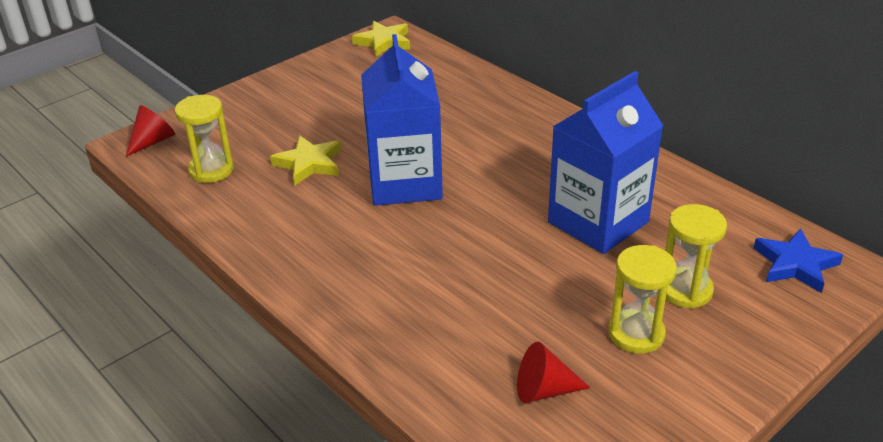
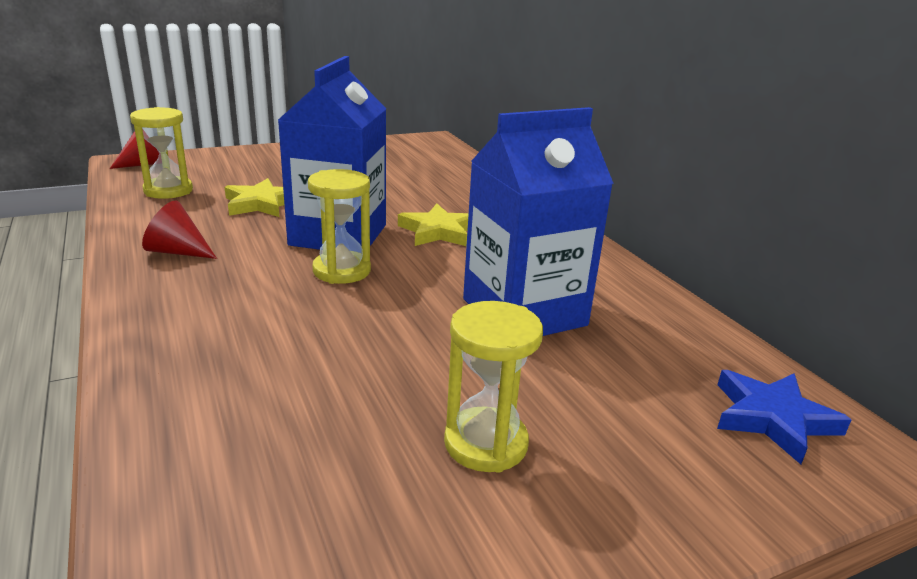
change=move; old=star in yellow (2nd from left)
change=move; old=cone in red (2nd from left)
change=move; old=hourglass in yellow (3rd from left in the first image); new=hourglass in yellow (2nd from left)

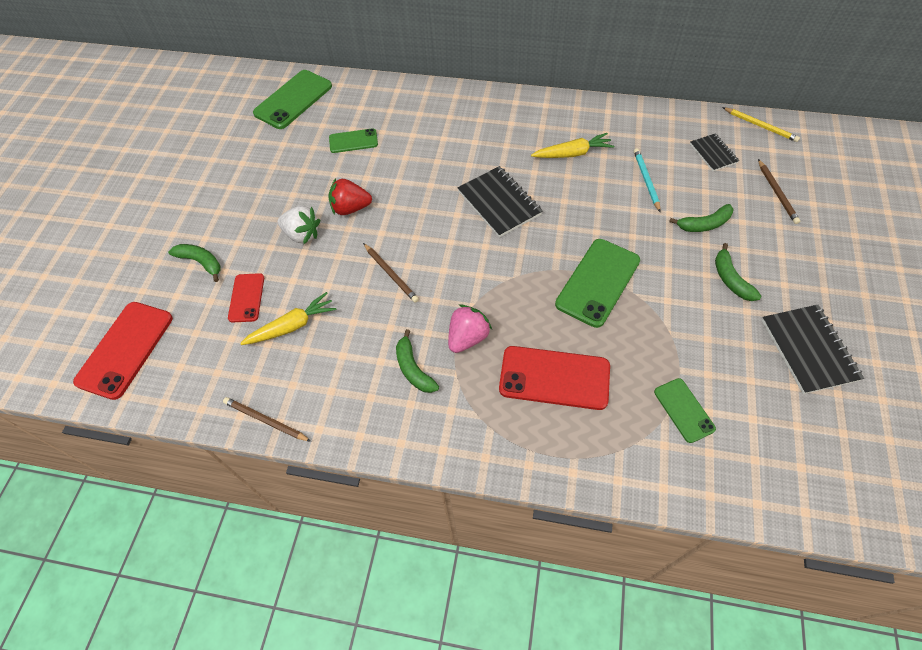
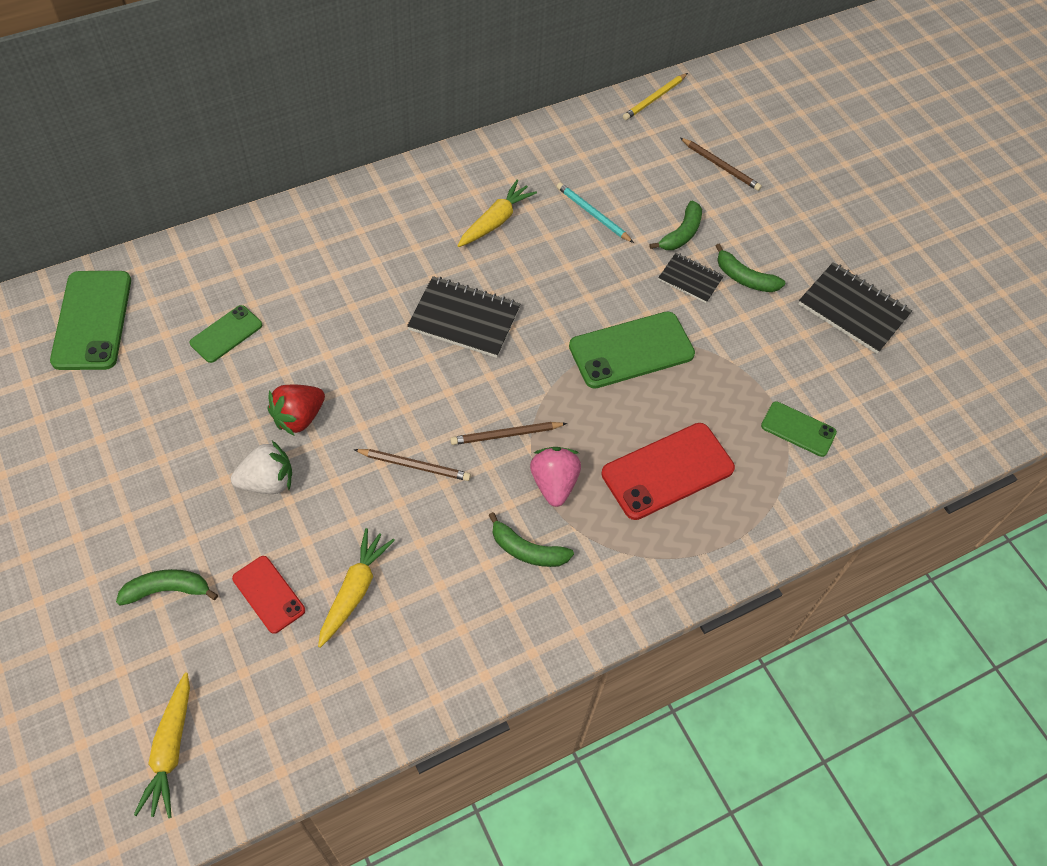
change=replace; old=phone in red (1st from left); new=carrot in yellow (1st from left)
change=move; old=pencil in brown (1st from left in the first image); new=pencil in brown (2nd from left)
change=rotate; old=phone in green (3rd from left); degrees=75
change=move; old=notebook in black (2nd from left)
change=rotate; old=pencil in yellow; degrees=135

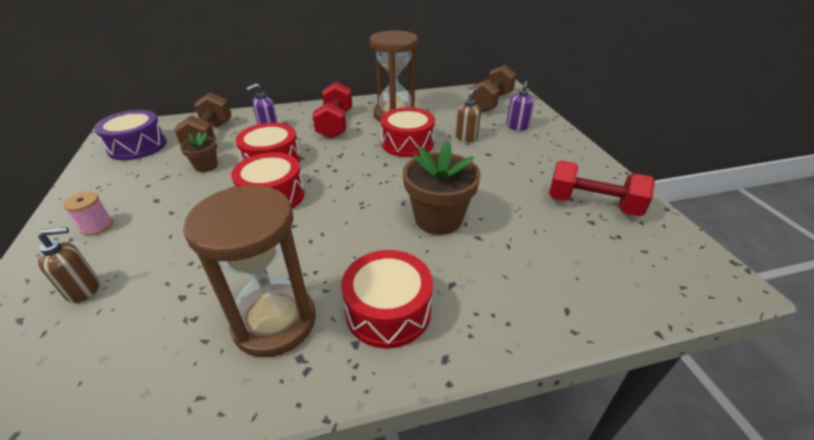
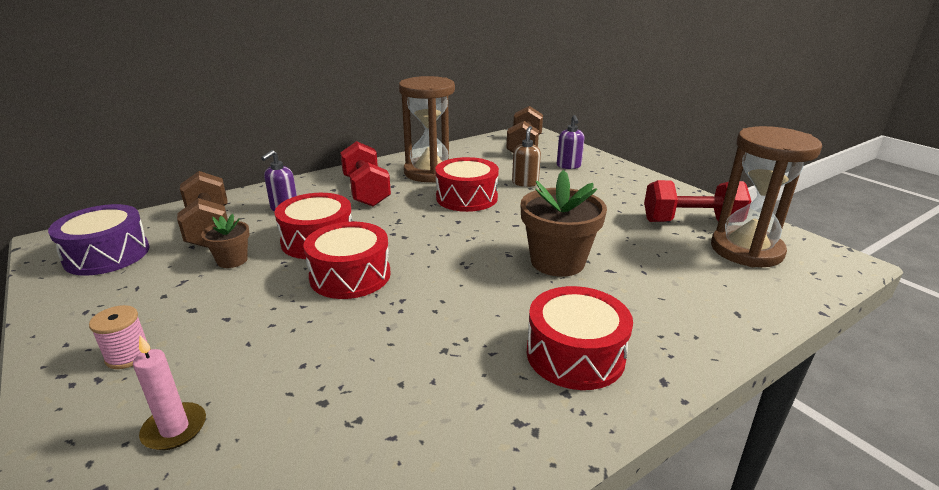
change=replace; old=soap dispenser in brown (1st from left); new=candle in pink
change=move; old=hourglass in brown (1st from left in the first image); new=hourglass in brown (2nd from left)

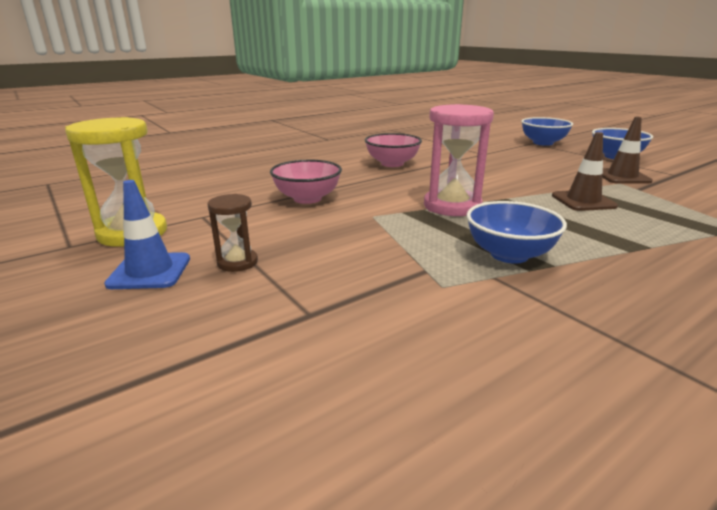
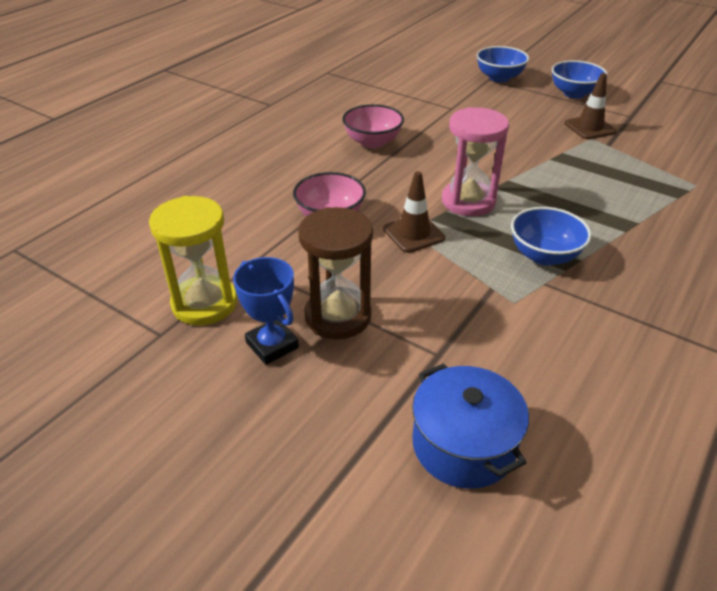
change=replace; old=traffic cone in blue; new=trophy in blue
change=resize; old=hourglass in brown; factor=1.87
change=move; old=traffic cone in brown (1st from left)
change=insert; new=pot in blue

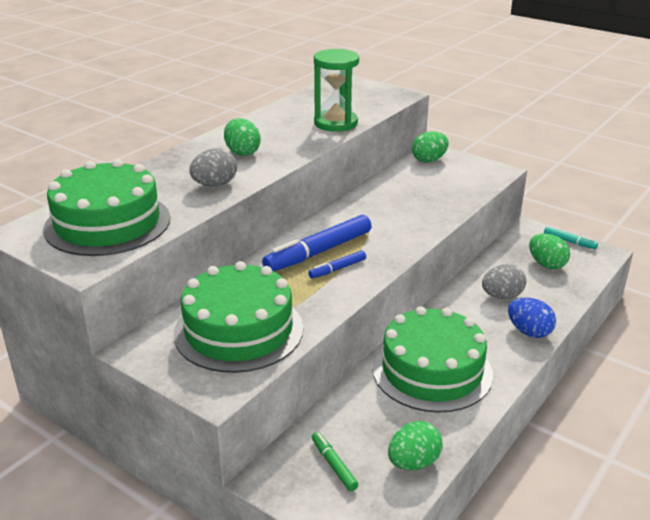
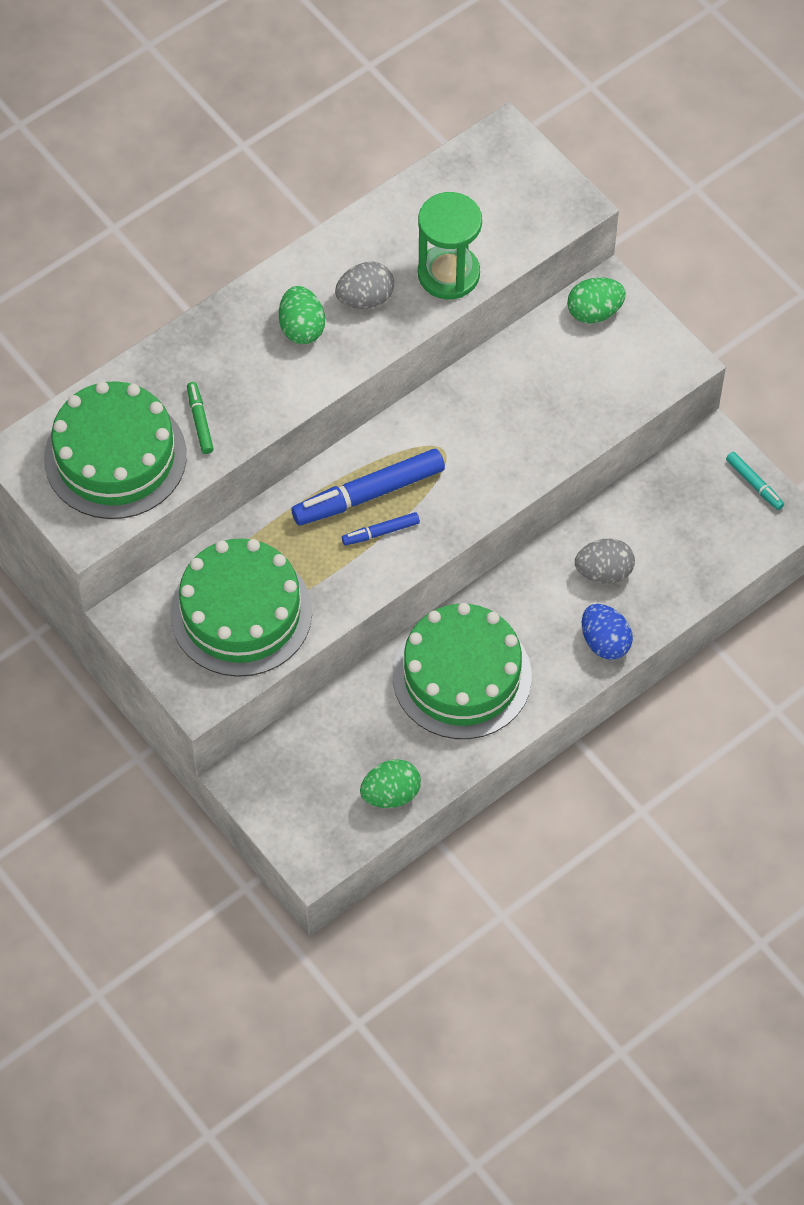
change=move; old=egg in grey (1st from left)
change=move; old=marker in green
change=delete; old=egg in green (4th from left)

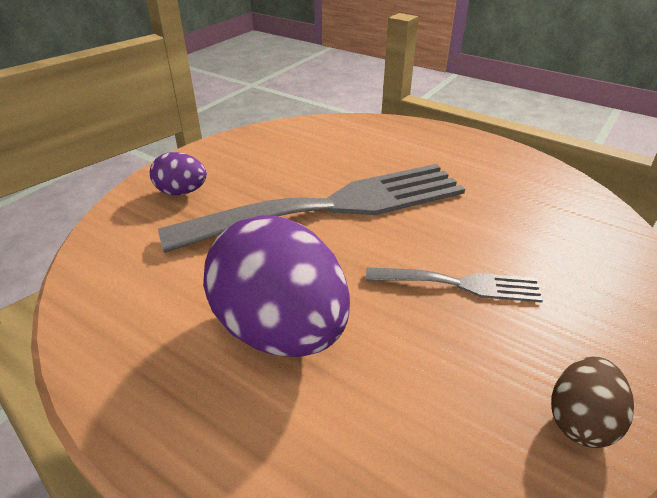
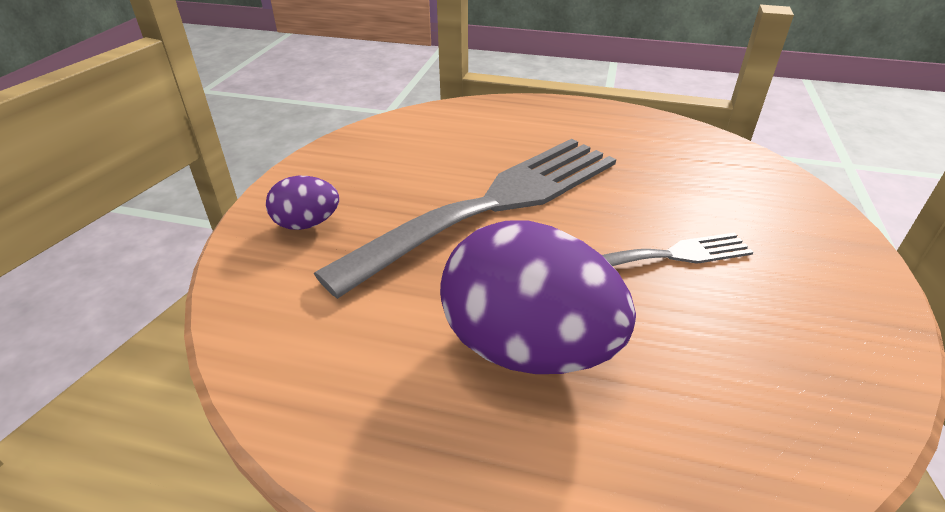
change=delete; old=egg in brown

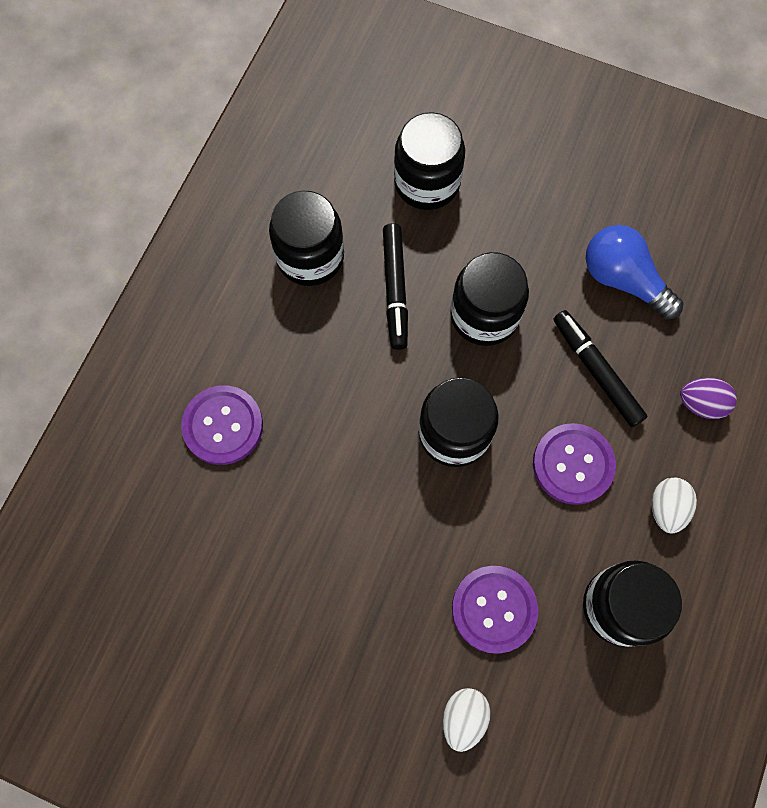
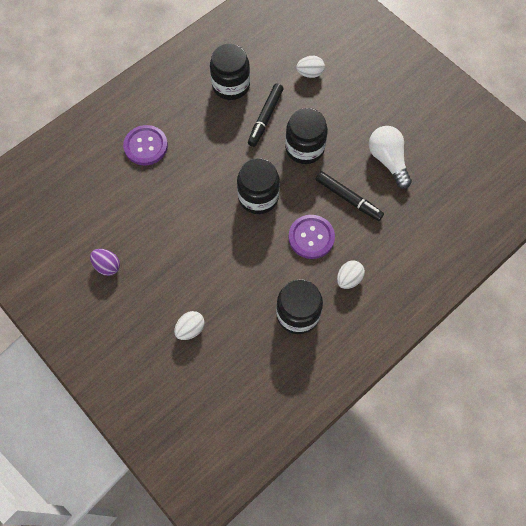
change=replace; old=jar in black (2nd from left); new=egg in white (2nd from left)
change=delete; old=button in purple (2nd from left)
change=rotate; old=marker in black (2nd from left); degrees=135
change=recolor; old=light bulb in blue; new=light bulb in white
change=move; old=egg in purple

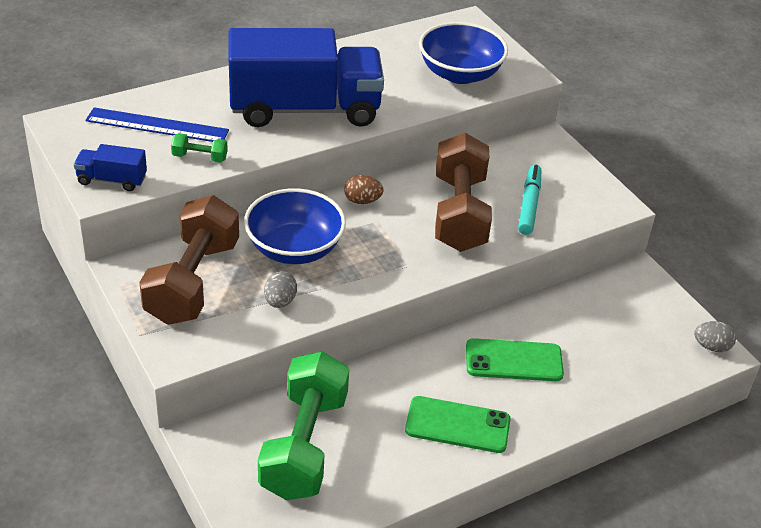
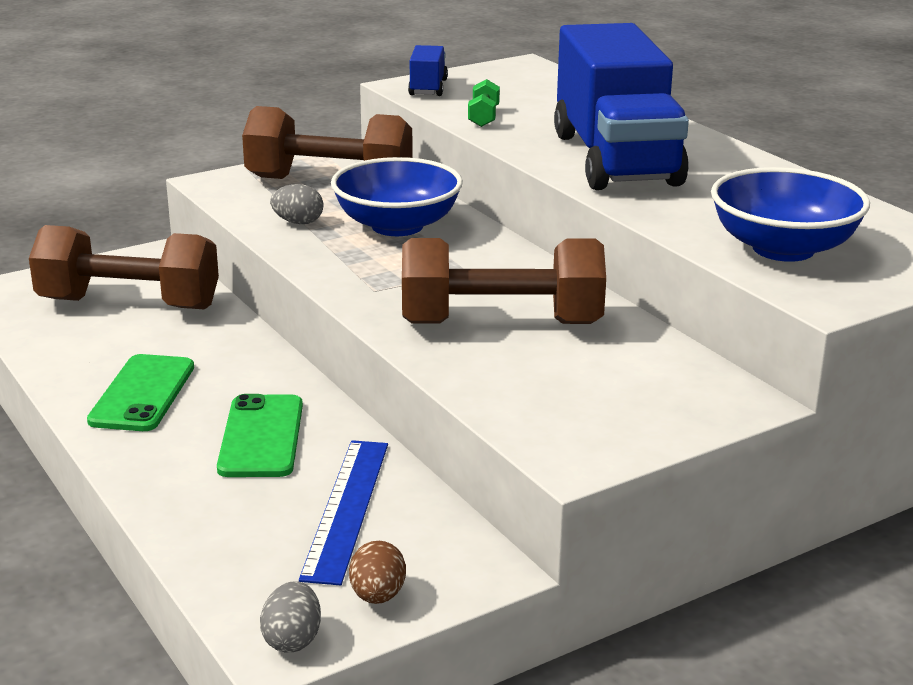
change=move; old=ruler in blue
change=recolor; old=dumbbell in green (2nd from left); new=dumbbell in brown (1st from left)
change=move; old=egg in brown
change=delete; old=marker in turquoise

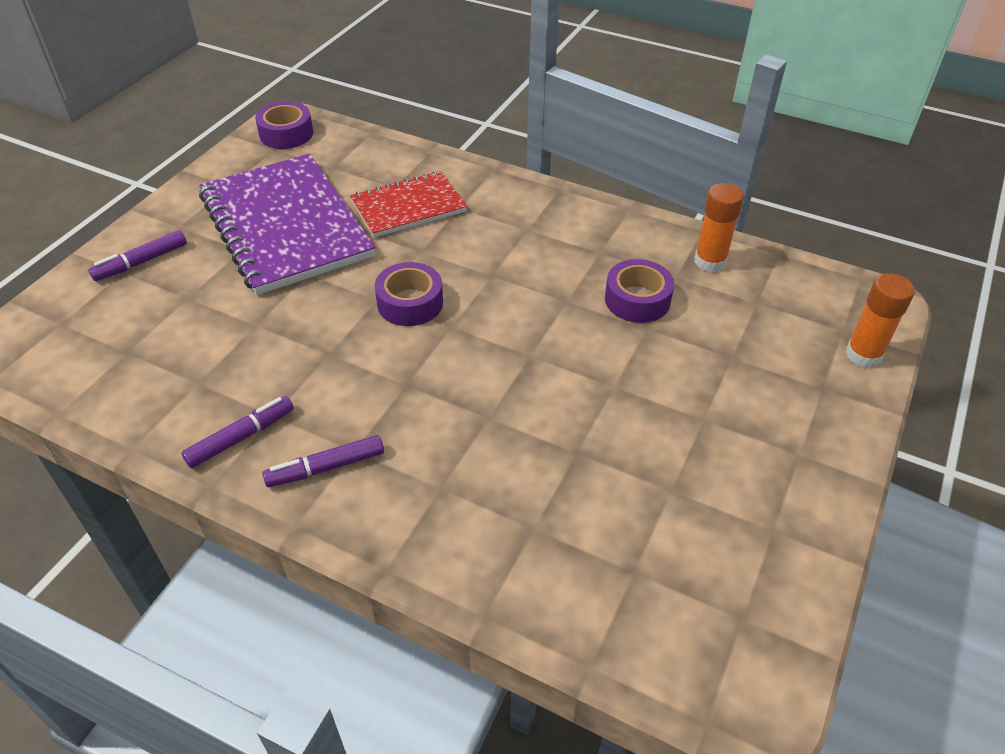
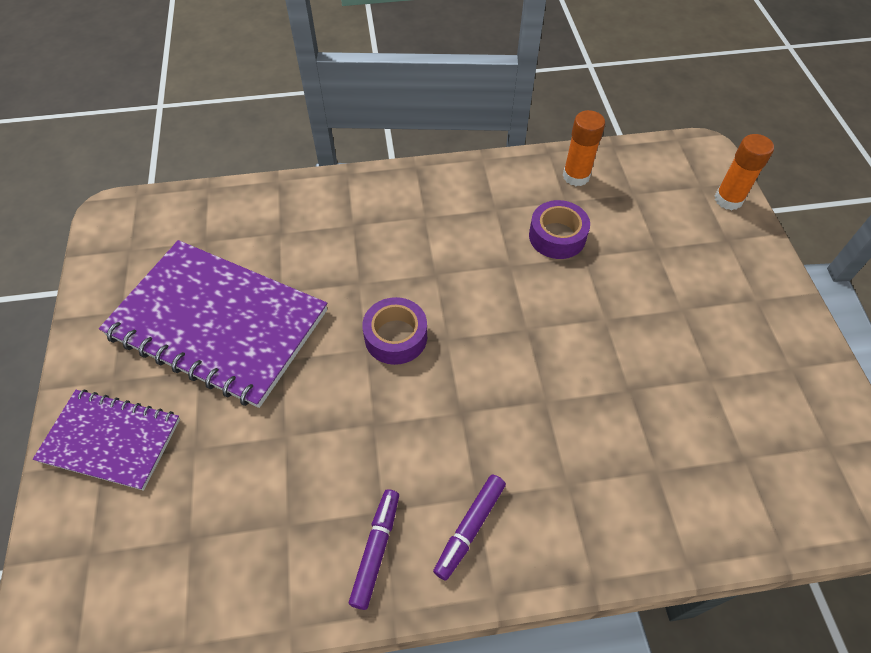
change=replace; old=marker in purple (1st from left); new=notebook in purple (1st from left)
change=delete; old=tape in purple (1st from left)
change=delete; old=notebook in red

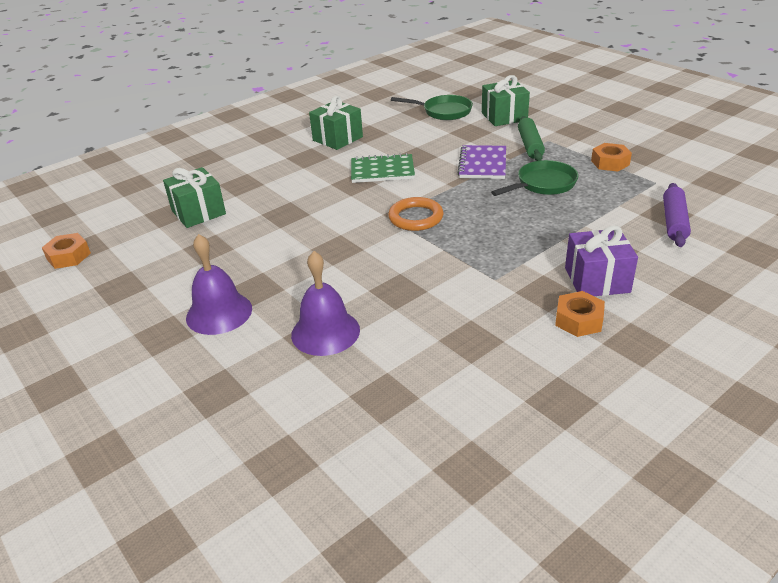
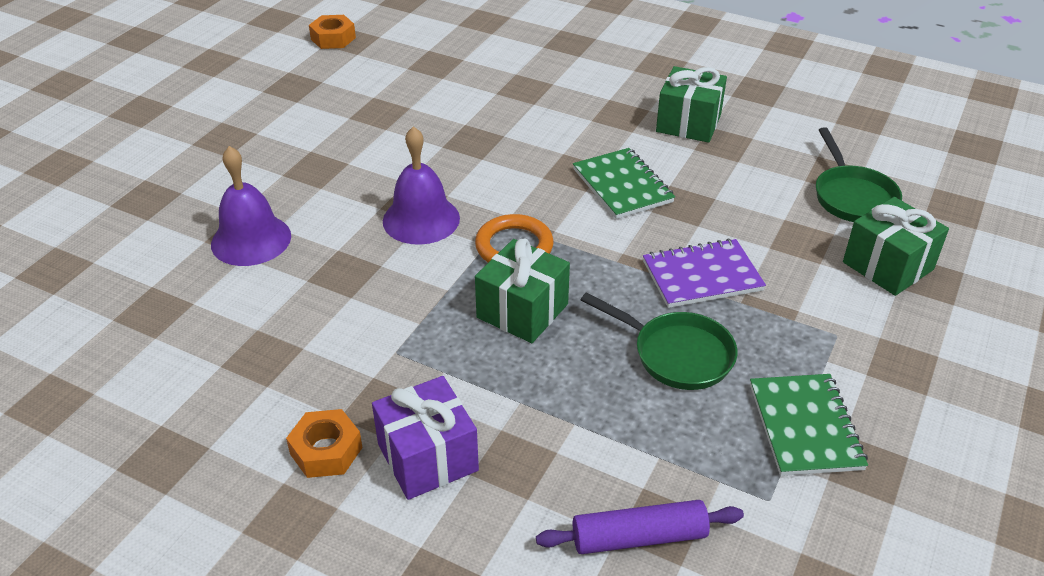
change=move; old=gift in green (1st from left)
change=move; old=bell in purple (1st from left in the first image); new=bell in purple (2nd from left)
change=delete; old=rolling pin in green
change=replace; old=nut in orange (3rd from left); new=notebook in green (2nd from left)

